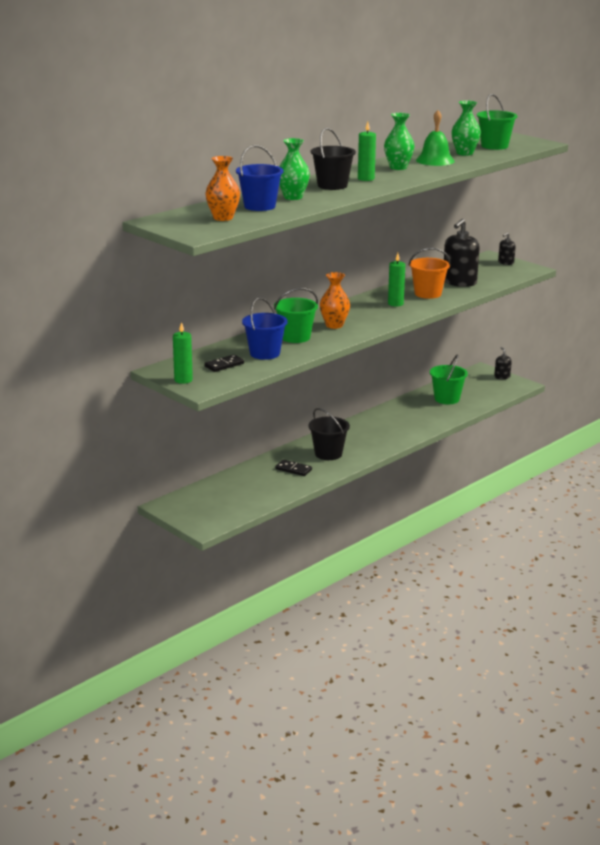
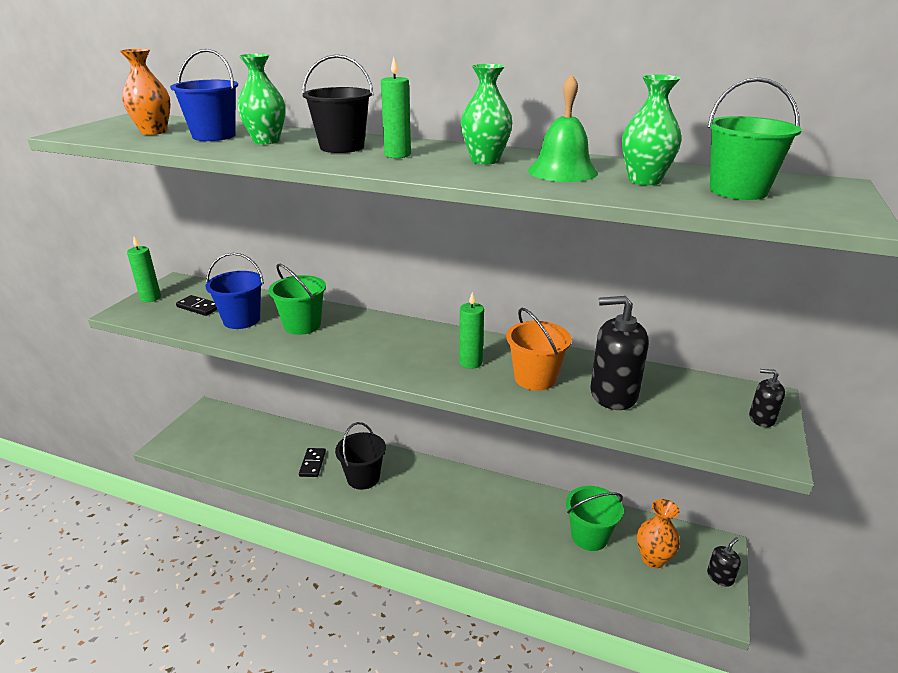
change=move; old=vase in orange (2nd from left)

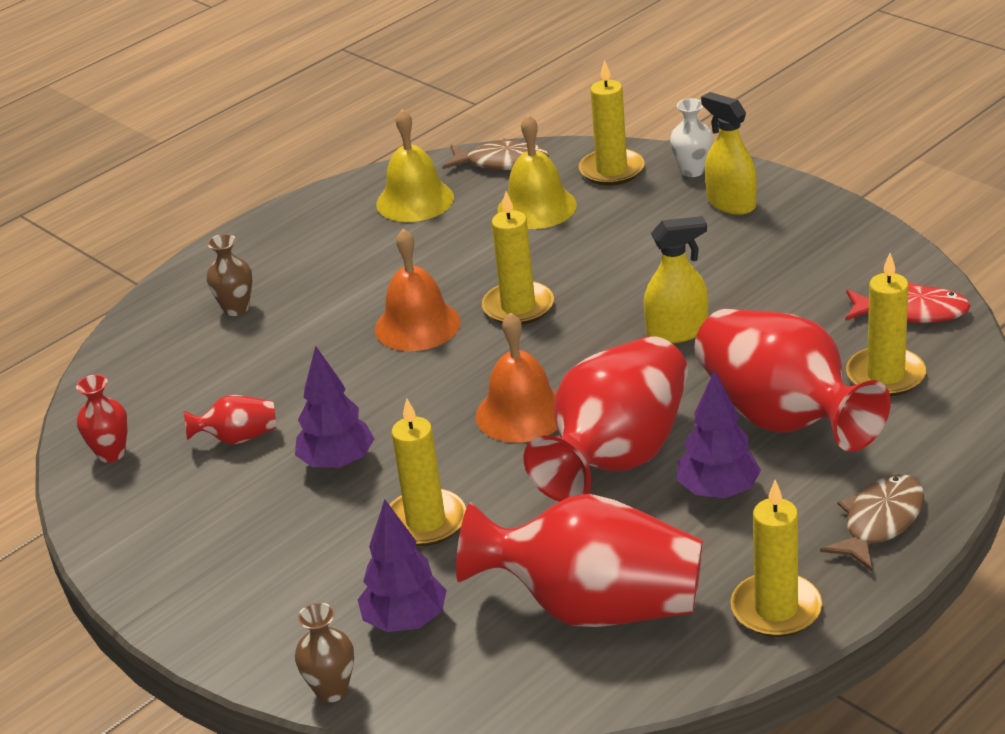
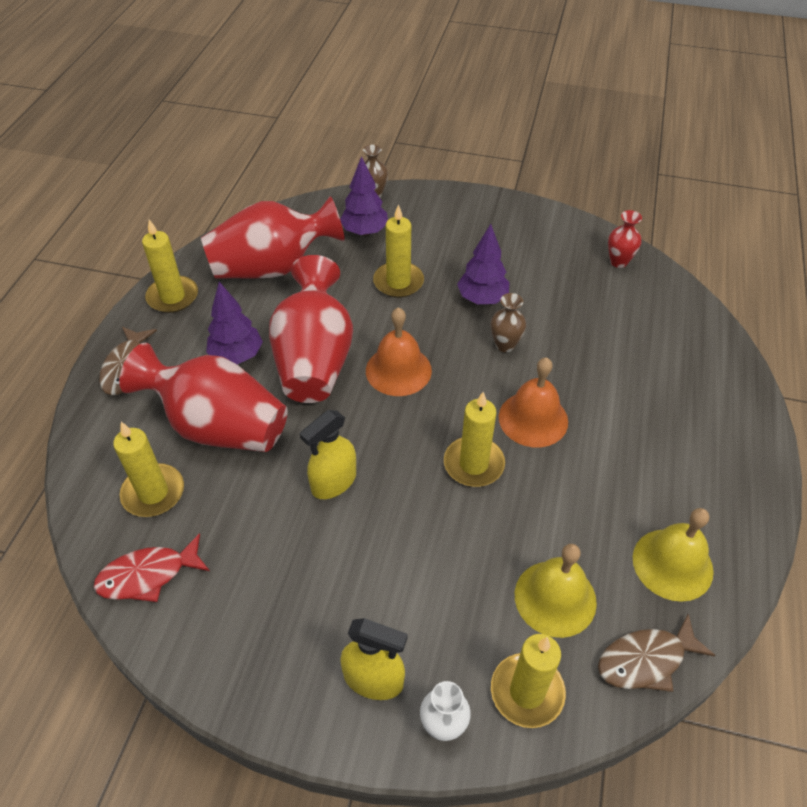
change=delete; old=vase in red (2nd from left)
change=move; old=vase in brown (1st from left in the first image); new=vase in brown (2nd from left)

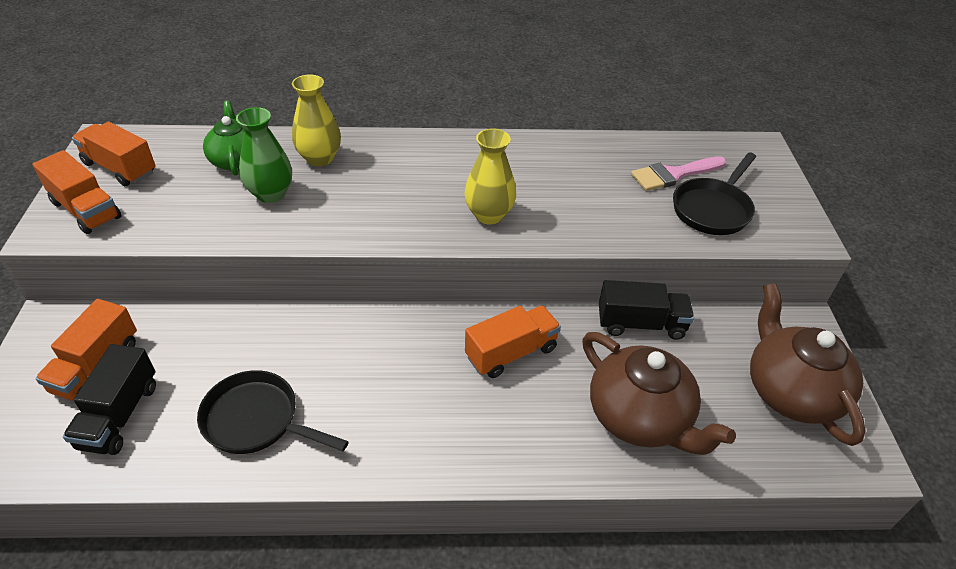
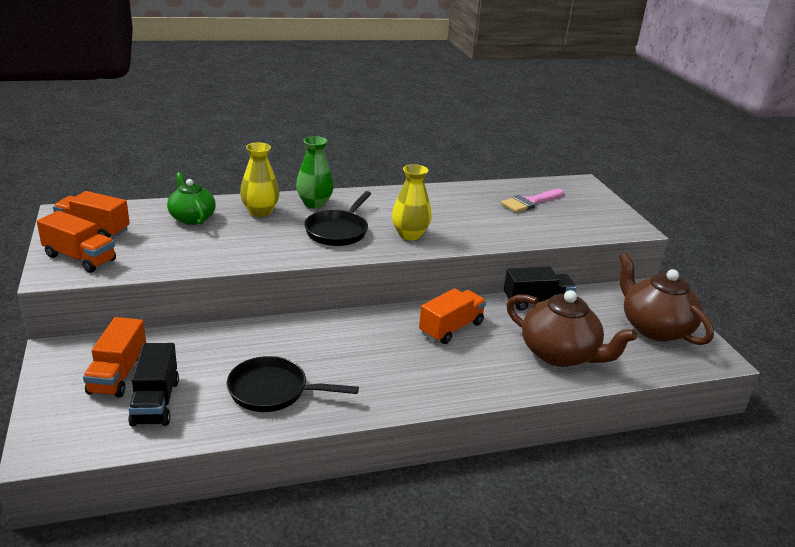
change=move; old=vase in green
change=move; old=pan in black (2nd from left)

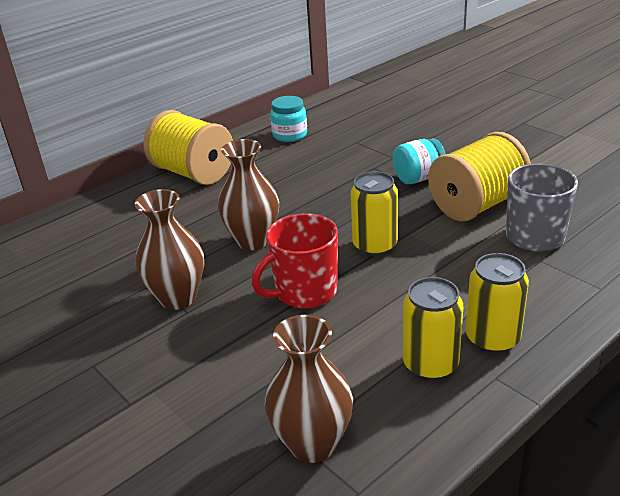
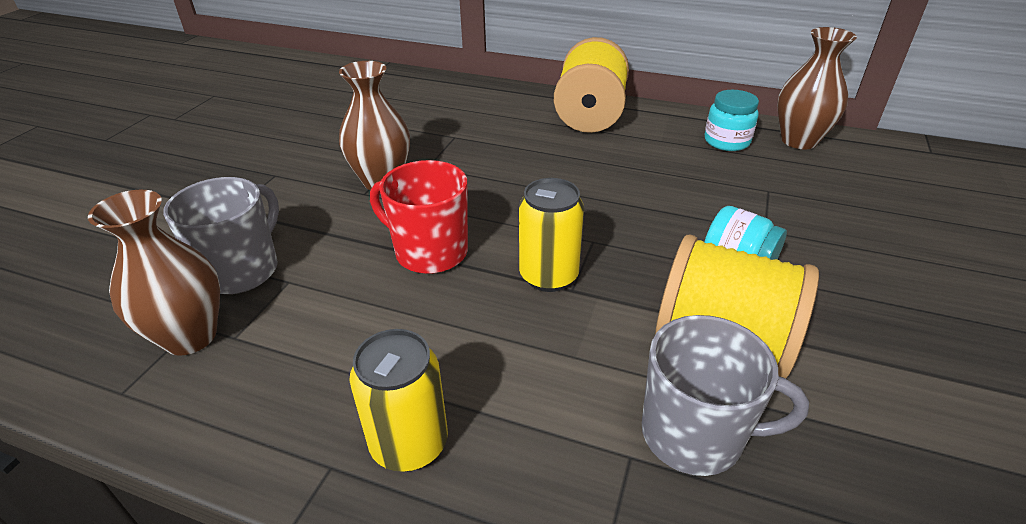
change=move; old=vase in brown (2nd from left in the first image); new=vase in brown (3rd from left)
change=delete; old=can in yellow (2nd from left)
change=insert; new=mug in grey (1st from left)

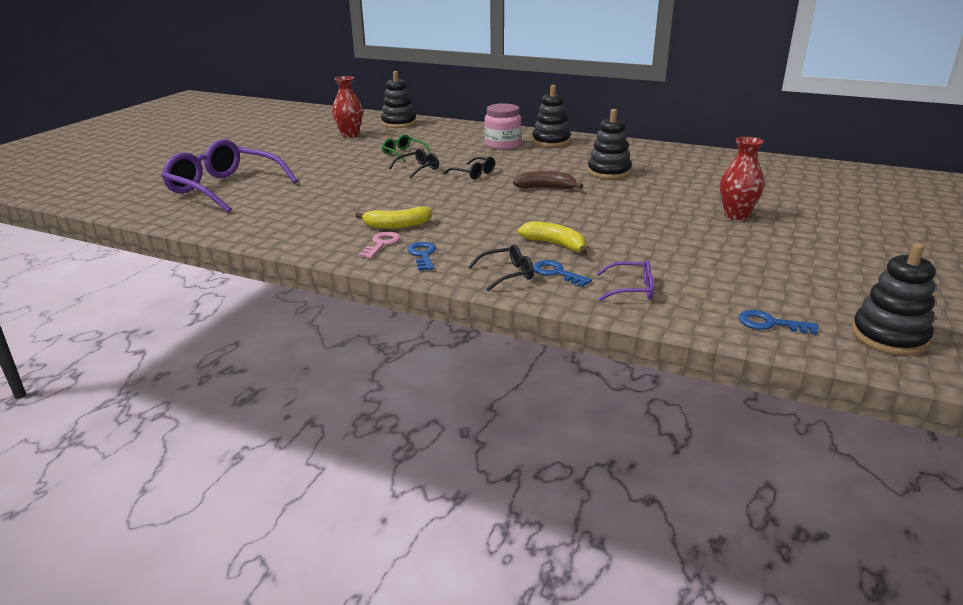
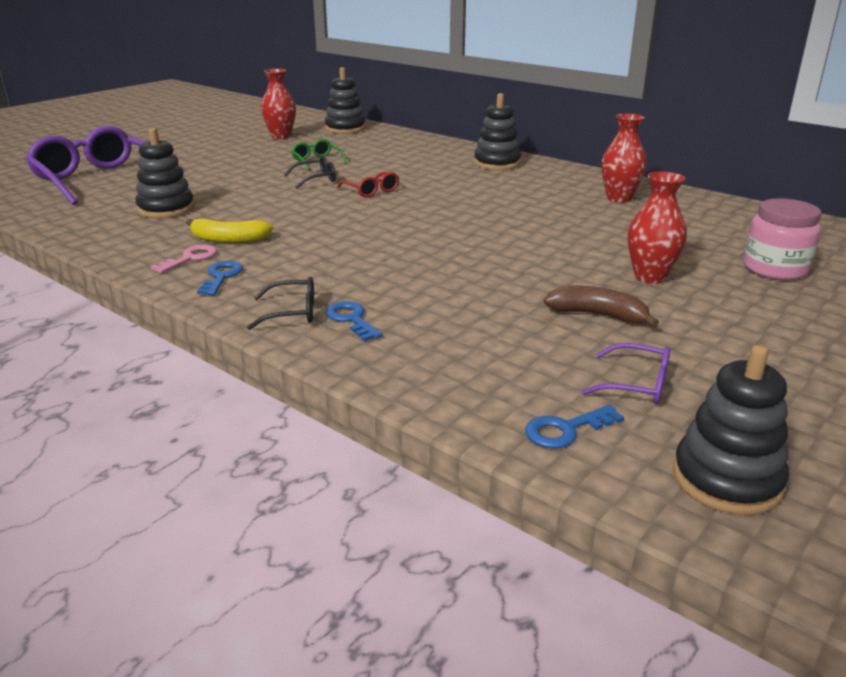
change=recolor; old=glasses in black (2nd from left); new=glasses in red
change=move; old=jar in pink
change=move; old=banana in brown
change=delete; old=banana in yellow (2nd from left)
change=move; old=stacking toy in black (3rd from left in the first image); new=stacking toy in black (1st from left)
change=move; old=glasses in purple (2nd from left)
change=rotate; old=key in blue (3rd from left); degrees=-60
change=insert; new=vase in red (2nd from left)

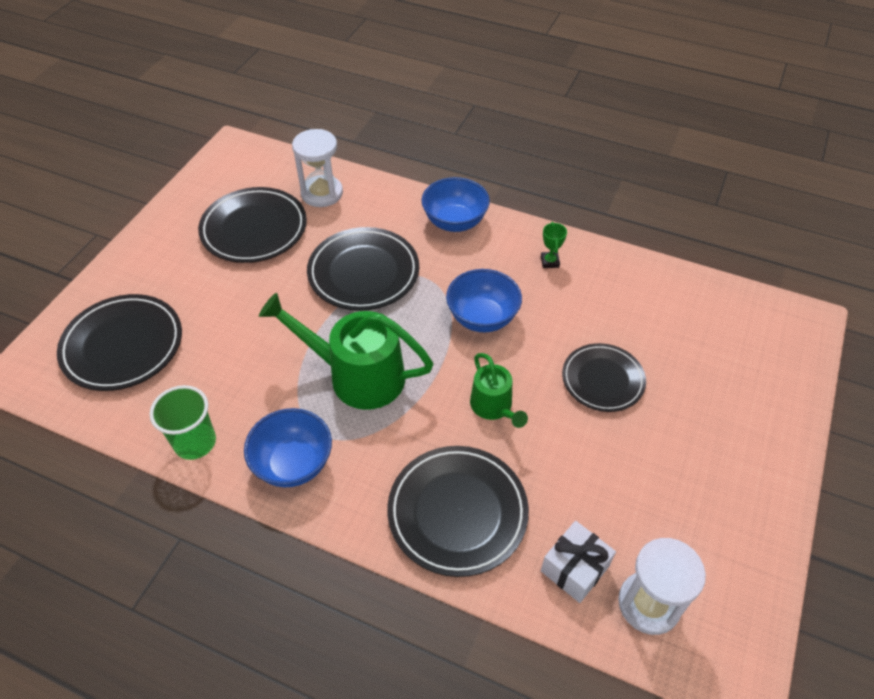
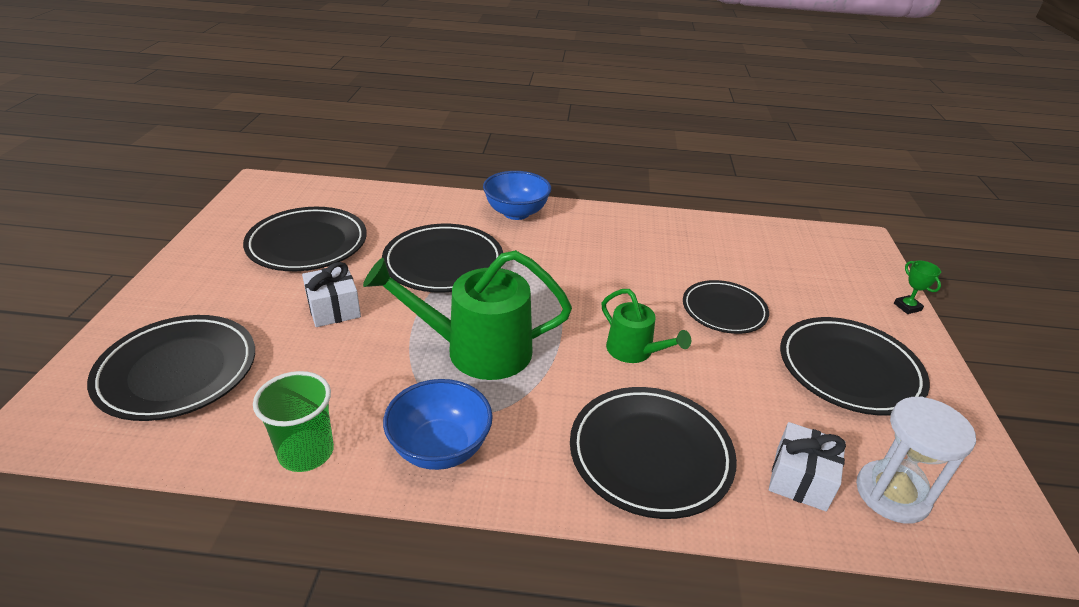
change=delete; old=hourglass in white (1st from left)
change=delete; old=bowl in blue (3rd from left)
change=move; old=trophy in green
change=insert; new=gift in white (1st from left)
change=insert; new=plate in black (6th from left)

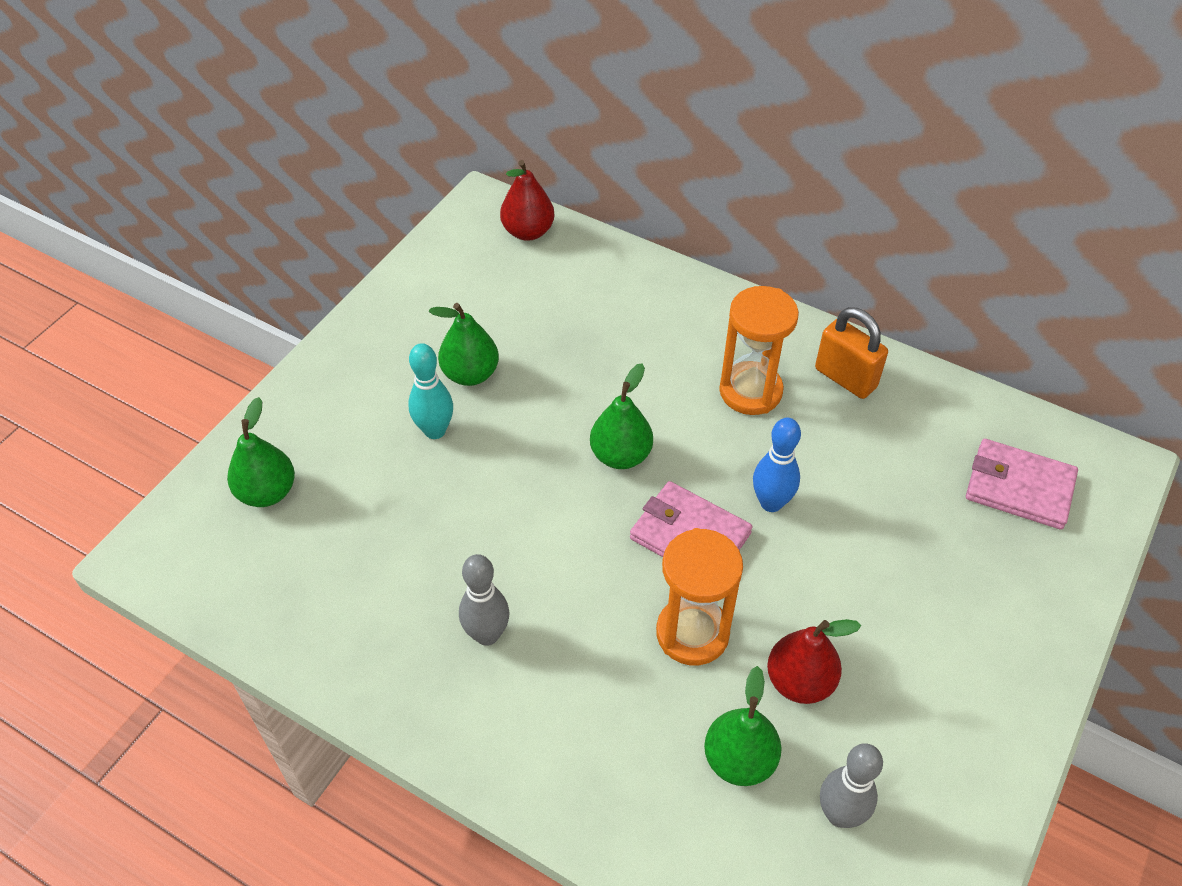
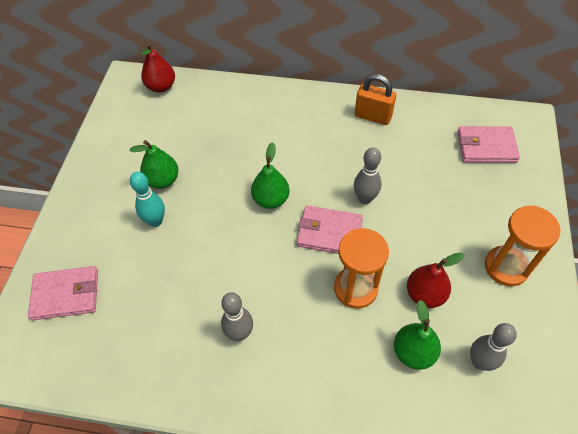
change=replace; old=pear in green (1st from left); new=wallet in pink (1st from left)
change=move; old=hourglass in orange (2nd from left)
change=recolor; old=bowling pin in blue; new=bowling pin in grey (2nd from left)

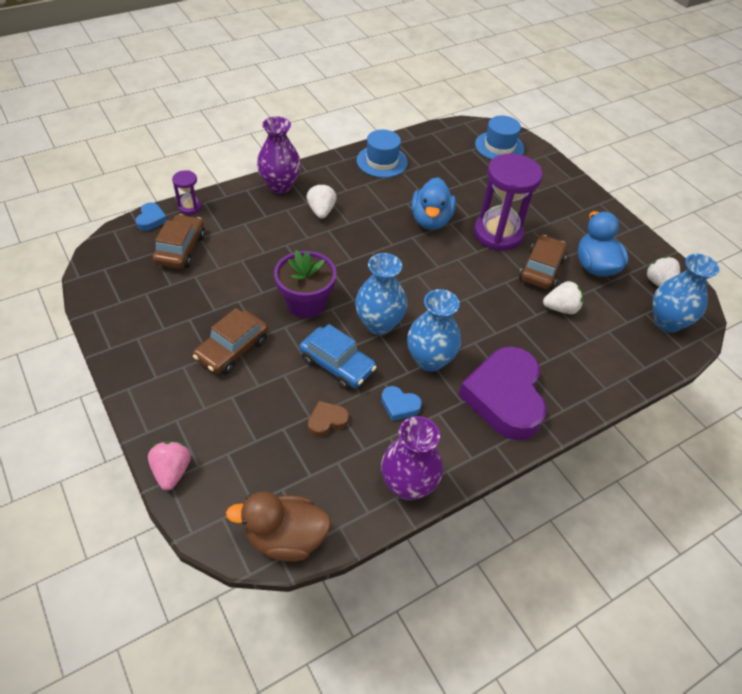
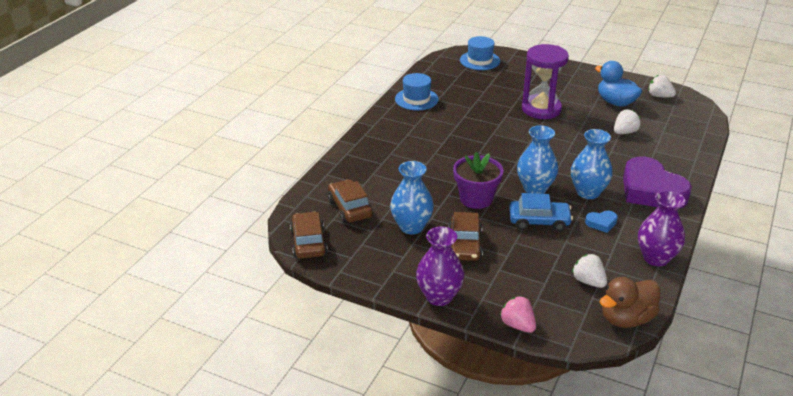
change=delete; old=heart in blue (1st from left)
change=delete; old=hourglass in purple (1st from left)
change=move; old=vase in purple (1st from left)
change=move; old=strawberry in white (1st from left)
change=delete; old=heart in brown
change=delete; old=duck in blue (1st from left)
change=move; old=car in brown (3rd from left in the first image); new=car in brown (1st from left)
change=move; old=vase in blue (3rd from left in the first image); new=vase in blue (1st from left)

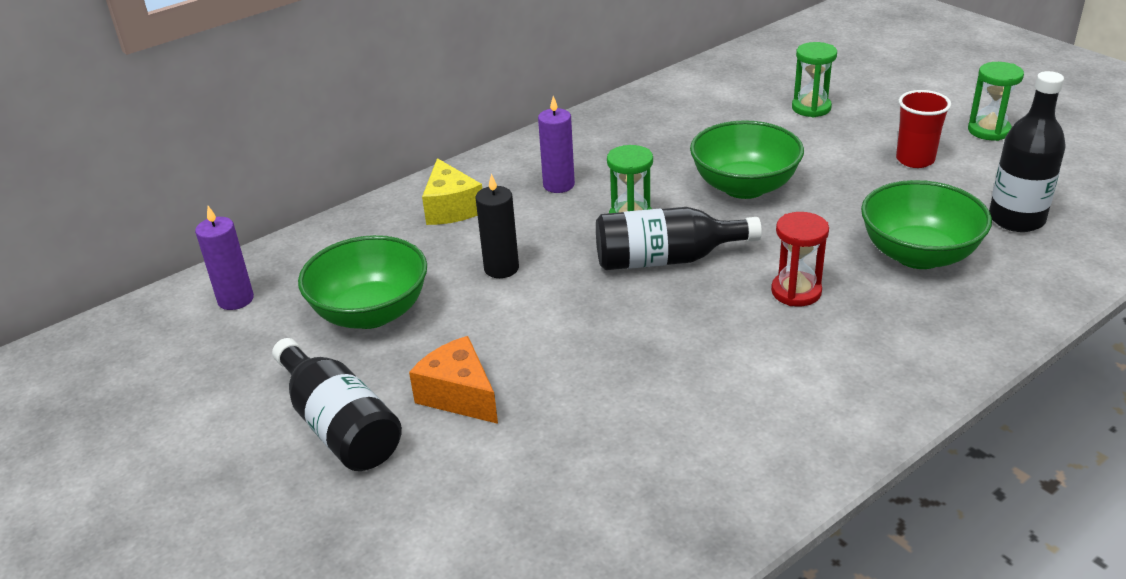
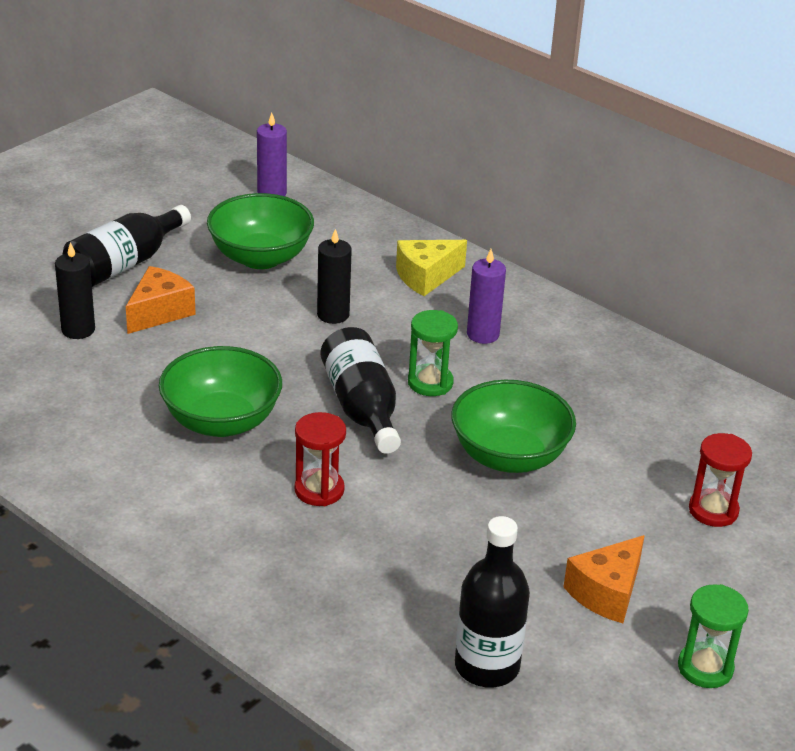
change=recolor; old=hourglass in green (2nd from left); new=hourglass in red (2nd from left)
change=move; old=bowl in green (3rd from left in the first image); new=bowl in green (1st from left)
change=replace; old=cup in red; new=cheese in orange (2nd from left)
change=insert; new=candle in black (1st from left)

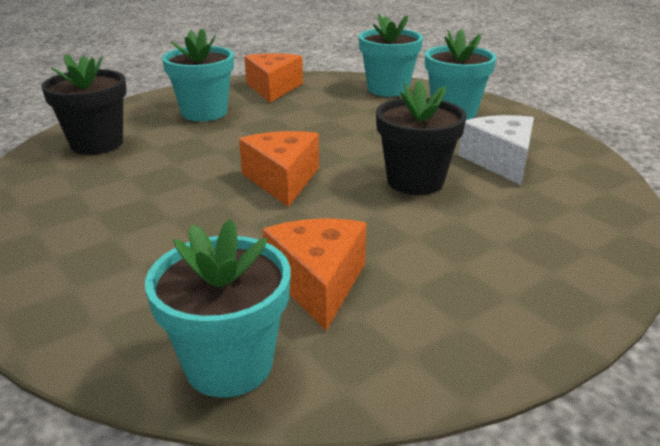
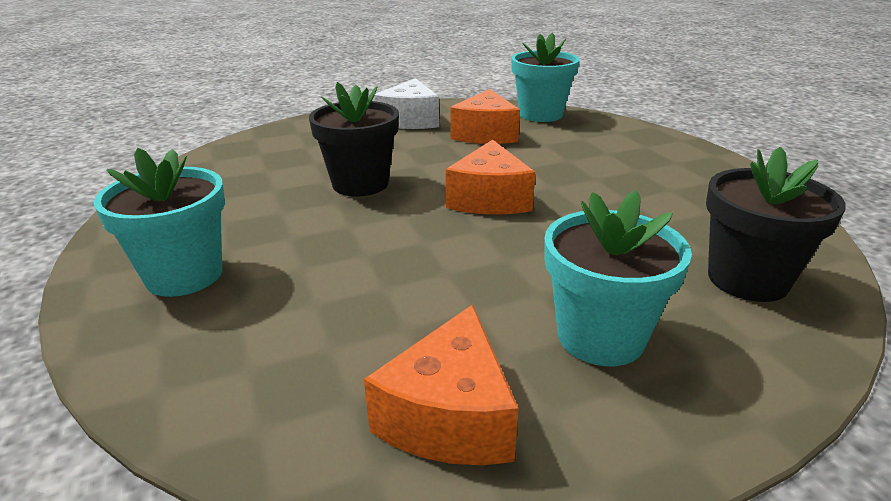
change=delete; old=flower pot in turquoise (3rd from left)
change=move; old=cheese in white

